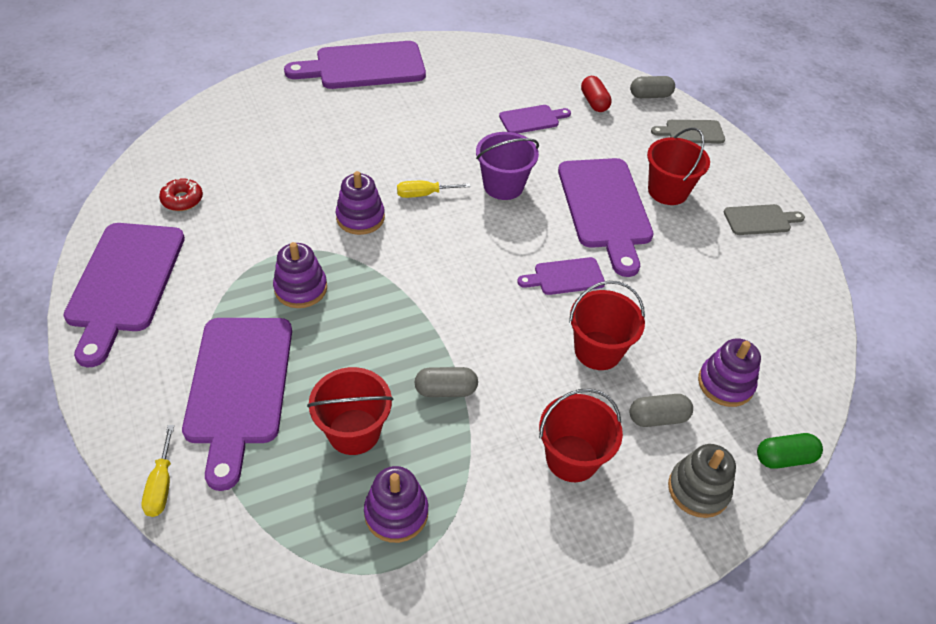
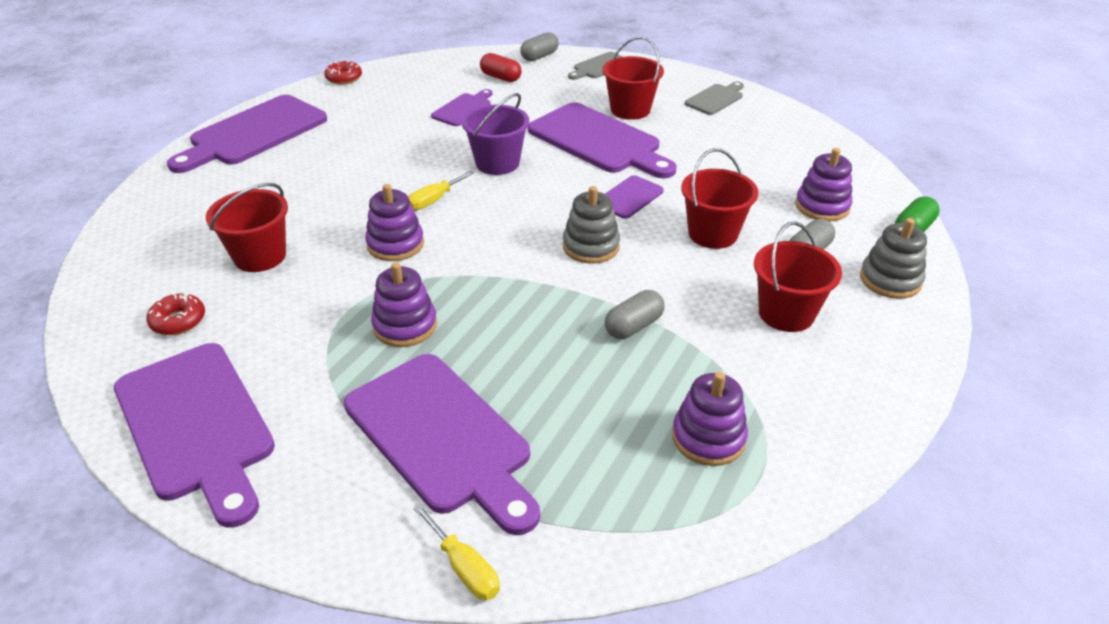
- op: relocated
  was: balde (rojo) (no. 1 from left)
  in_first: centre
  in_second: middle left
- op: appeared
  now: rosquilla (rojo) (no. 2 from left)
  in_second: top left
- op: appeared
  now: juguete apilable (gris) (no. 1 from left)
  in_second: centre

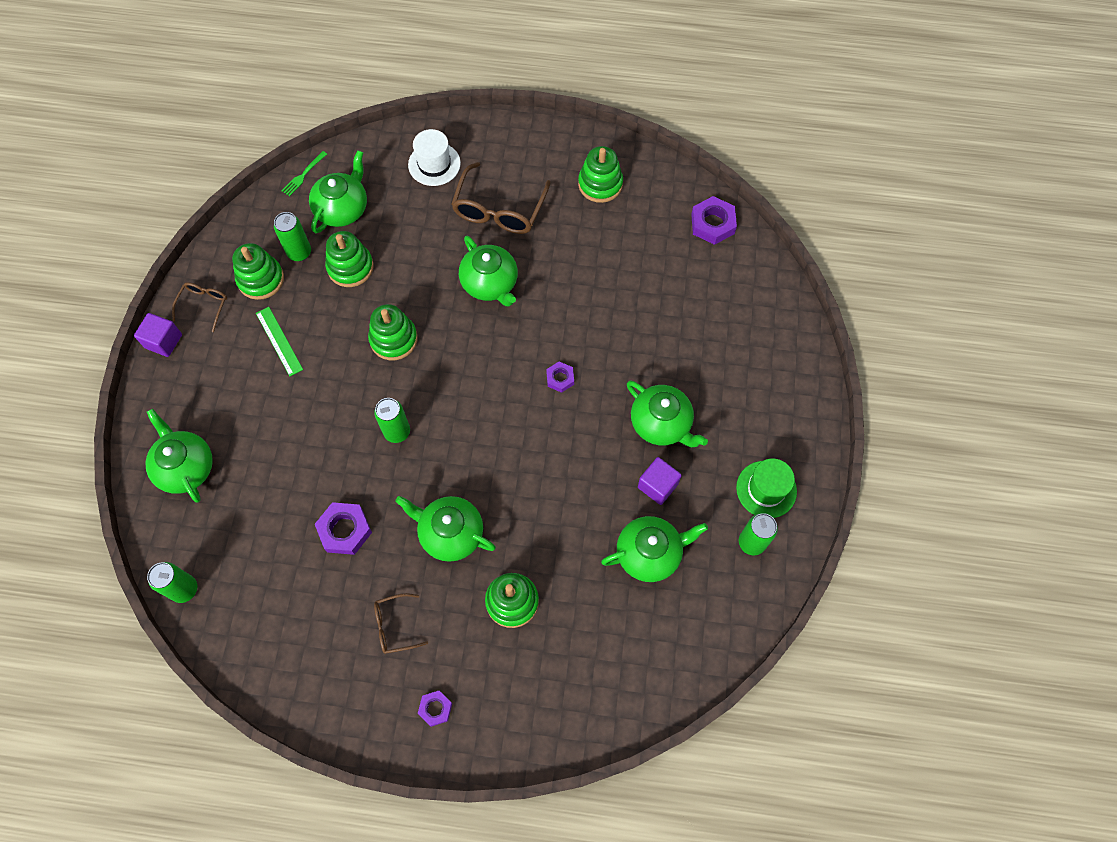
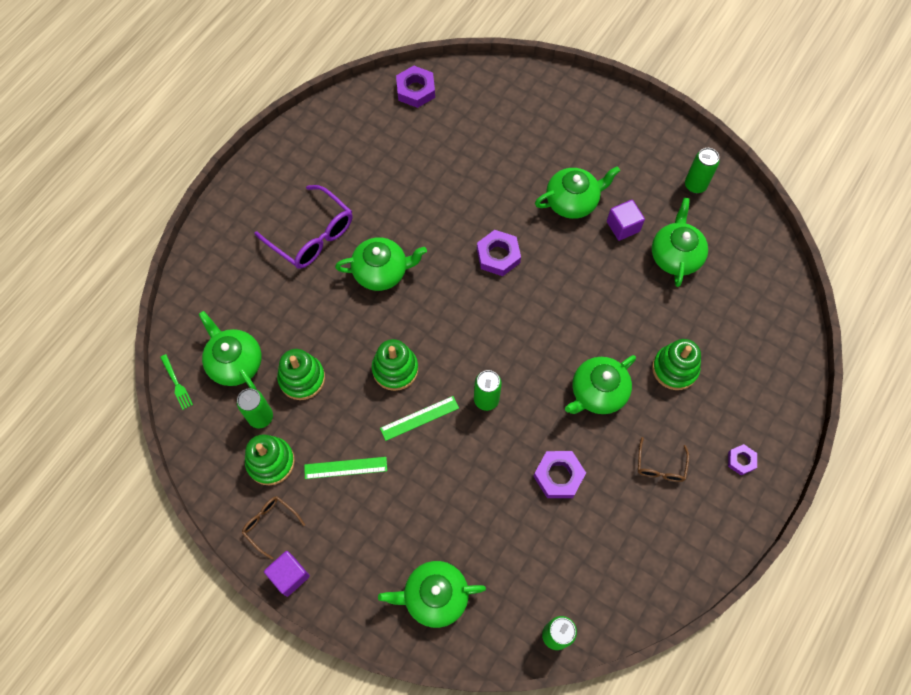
- op: missing
  was: sombrero (blanco)
  in_first: top centre
- op: missing
  was: juguete apilable (verde) (no. 5 from left)
  in_first: top centre
- op: colour
  was: gafas (marrón) (no. 3 from left)
  now: gafas (morado)
  in_first: top centre
  in_second: top centre
- op: size
  was: tuerca (morado) (no. 3 from left in the first image)
  in_first: centre
  in_second: centre
  ratio: 1.68
- op: missing
  was: sombrero (verde)
  in_first: middle right
- op: appeared
  now: regla (verde) (no. 2 from left)
  in_second: centre

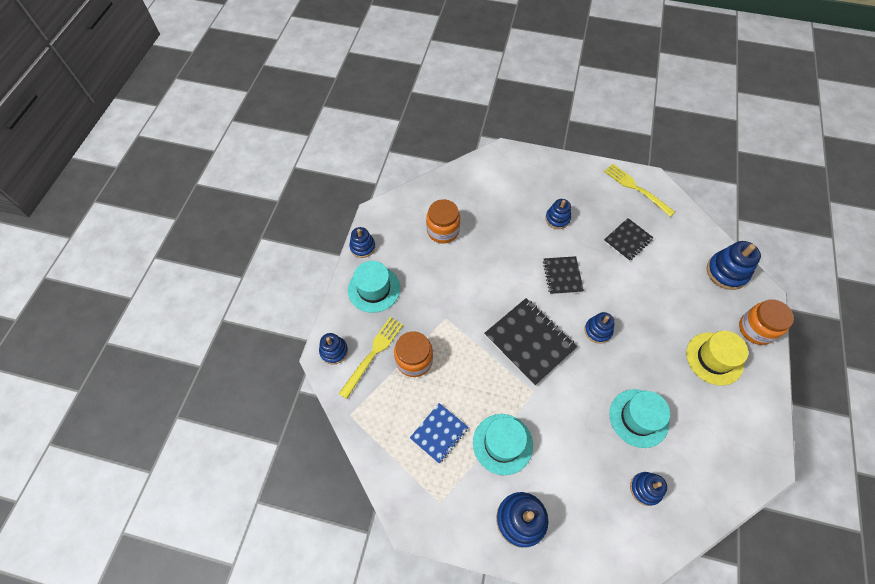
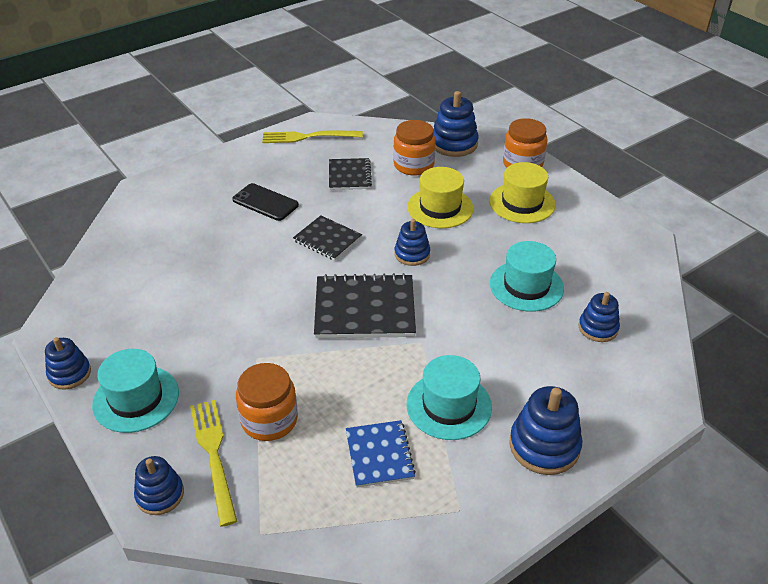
- op: relocated
  was: tarro (naranja) (no. 2 from left)
  in_first: centre
  in_second: top centre
- op: exchanged
  was: juguete apilable (azul) (no. 4 from left)
  now: móvil (negro)
  in_first: centre
  in_second: centre
- op: appeared
  now: sombrero (amarillo) (no. 1 from left)
  in_second: centre

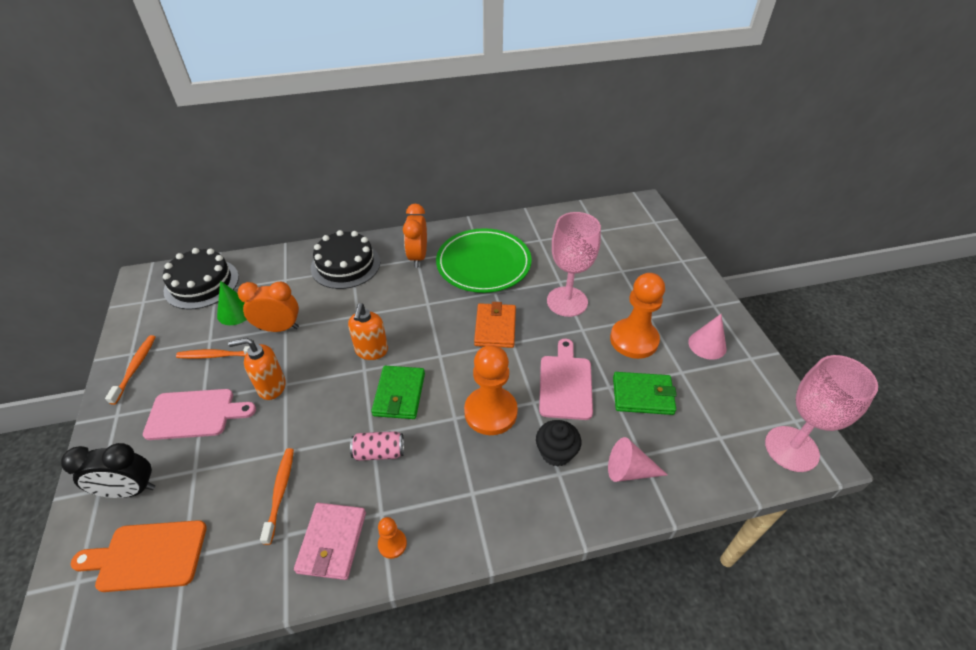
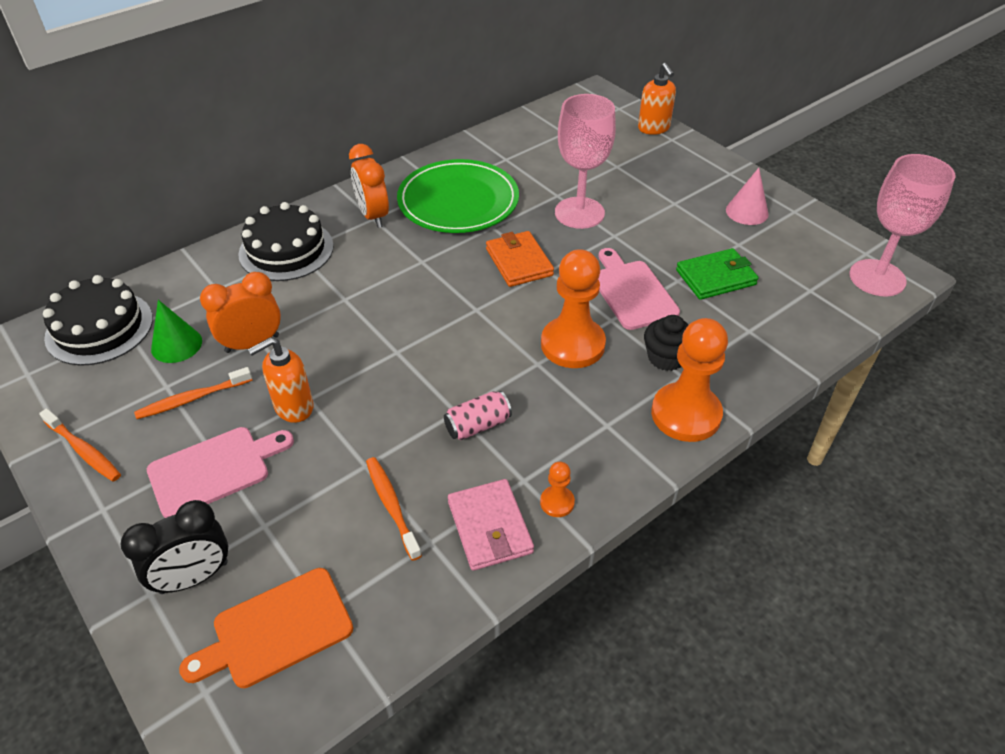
- op: relocated
  was: peón (naranja) (no. 3 from left)
  in_first: centre
  in_second: middle right
- op: relocated
  was: dispensador de jabón (naranja) (no. 2 from left)
  in_first: centre
  in_second: top centre
- op: spun
  was: cepillo de dientes (naranja) (no. 1 from left)
  in_first: middle left
  in_second: middle left
  clockwise: 150
- op: missing
  was: cartera (verde) (no. 1 from left)
  in_first: centre
- op: missing
  was: cono (rosa) (no. 1 from left)
  in_first: bottom centre

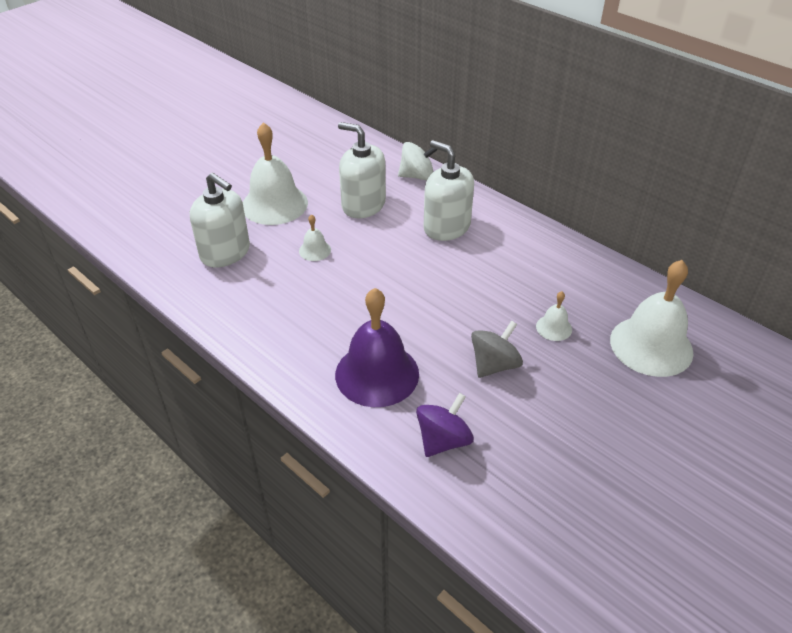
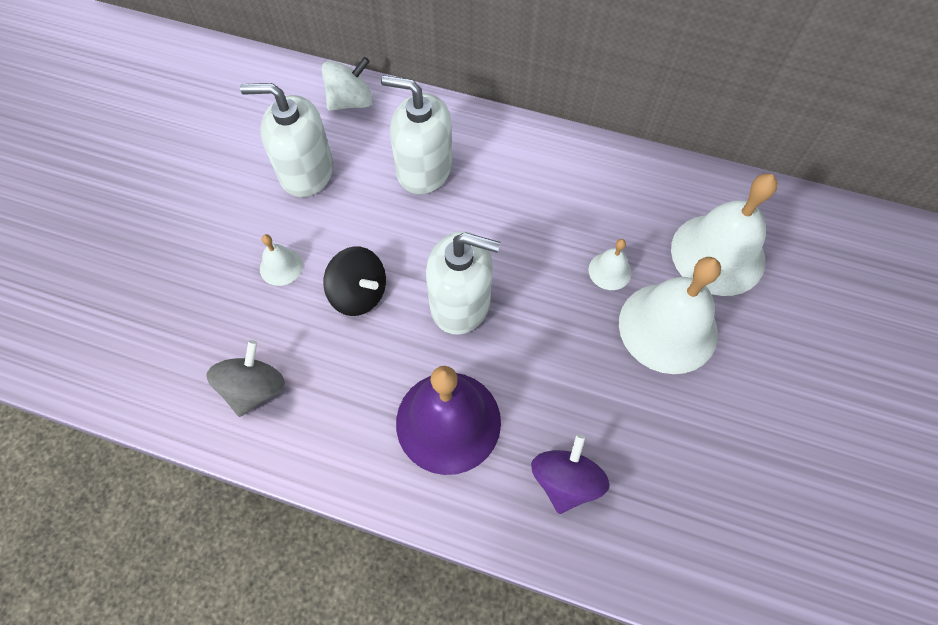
- op: relocated
  was: campana (blanco) (no. 1 from left in the first image)
  now: campana (blanco) (no. 3 from left)
  in_first: top centre
  in_second: middle right
- op: relocated
  was: dispensador de jabón (blanco) (no. 1 from left in the first image)
  now: dispensador de jabón (blanco) (no. 3 from left)
  in_first: middle left
  in_second: centre
- op: relocated
  was: peonza (gris)
  in_first: centre
  in_second: middle left
- op: appeared
  now: peonza (negro)
  in_second: centre

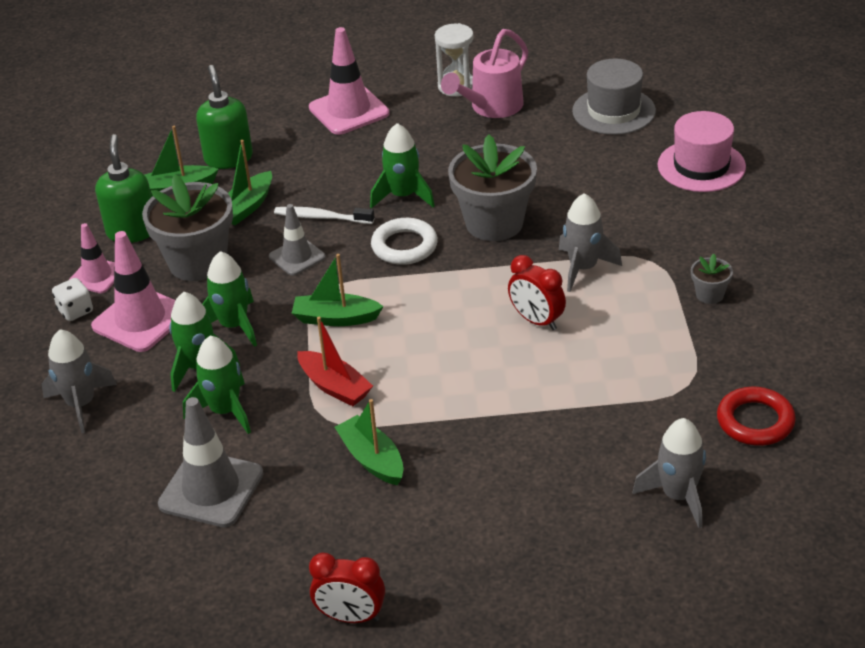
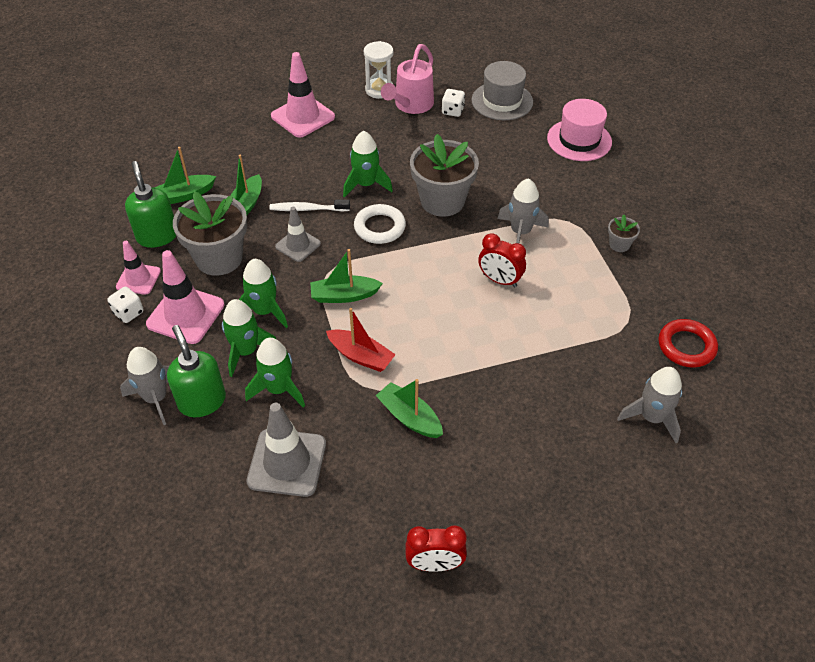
- op: relocated
  was: dispensador de jabón (verde) (no. 2 from left)
  in_first: top left
  in_second: middle left
- op: appeared
  now: dado (blanco) (no. 2 from left)
  in_second: top centre

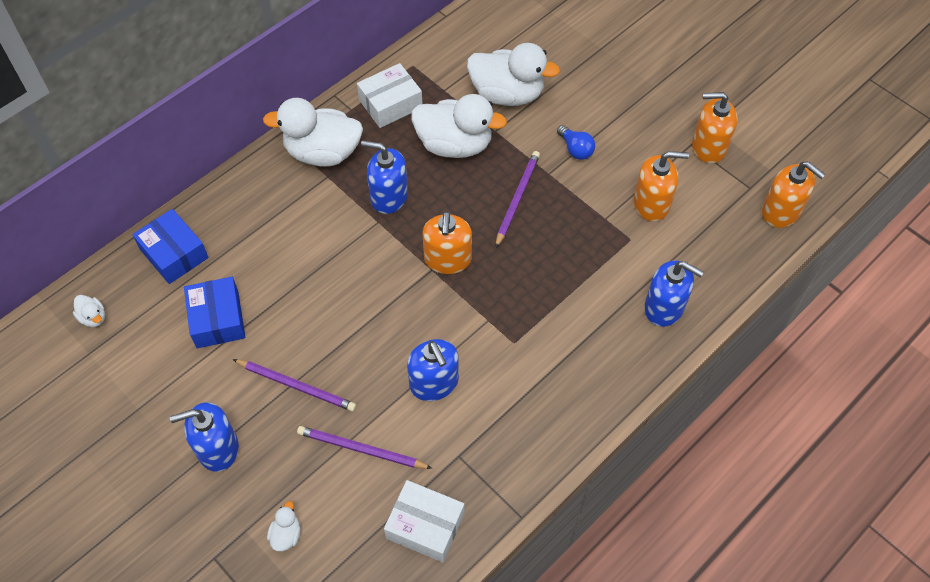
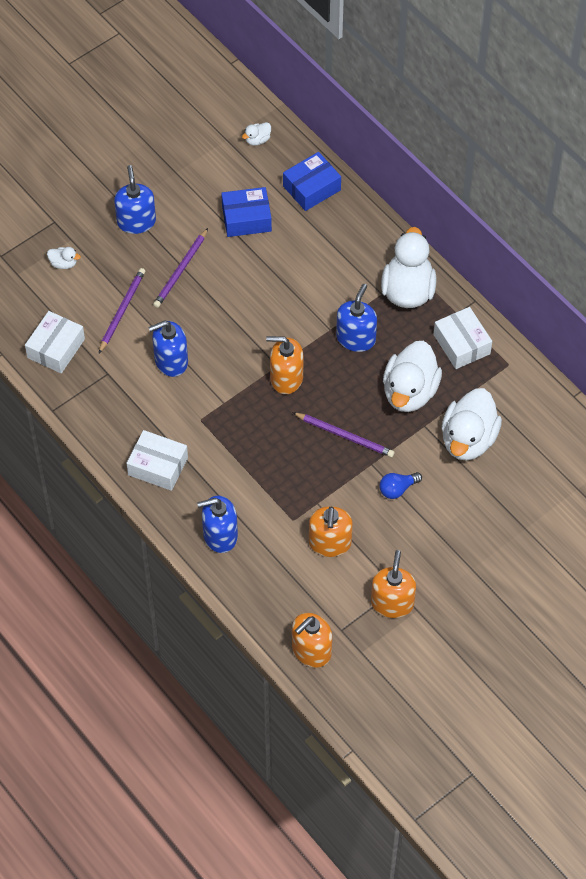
- op: spun
  was: dispensador de jabón (azul) (no. 4 from left in the first image)
  in_first: middle right
  in_second: centre
  clockwise: 45
- op: appeared
  now: caja (blanco) (no. 2 from left)
  in_second: middle left

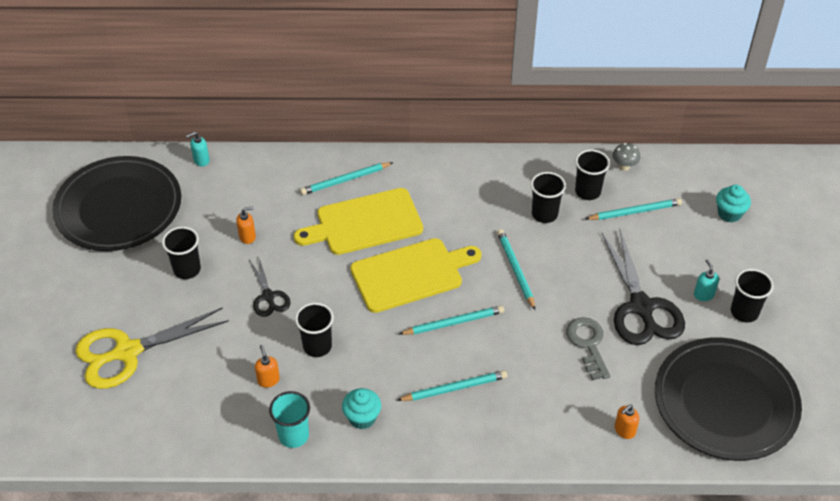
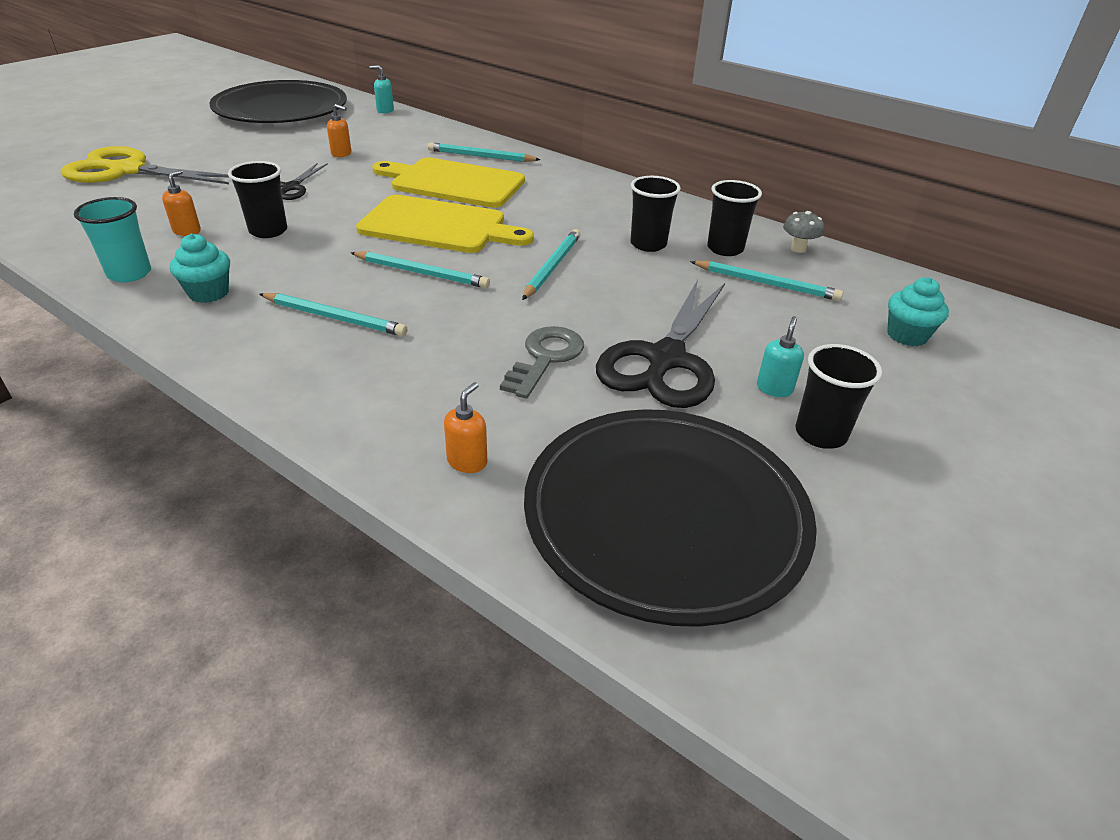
- op: missing
  was: vaso (negro) (no. 1 from left)
  in_first: middle left
- op: spun
  was: dispensador de jabón (naranja) (no. 3 from left)
  in_first: bottom right
  in_second: centre
  clockwise: 120

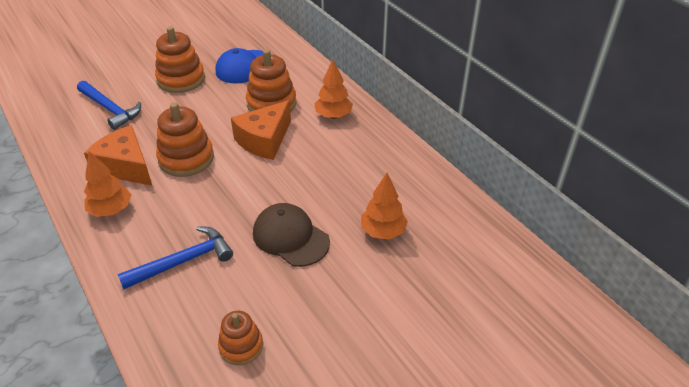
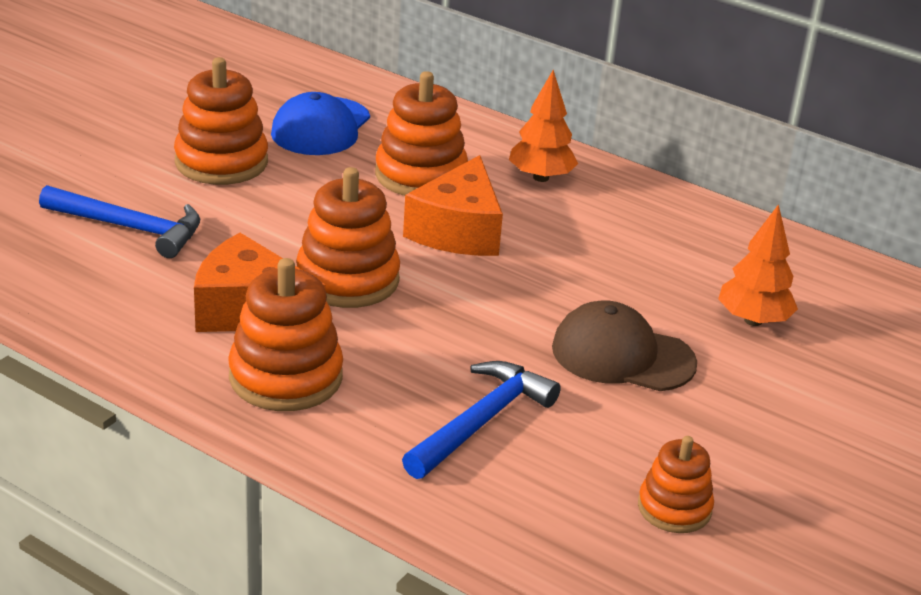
- op: exchanged
  was: árbol (naranja) (no. 1 from left)
  now: juguete apilable (naranja) (no. 2 from left)
  in_first: middle left
  in_second: middle left

